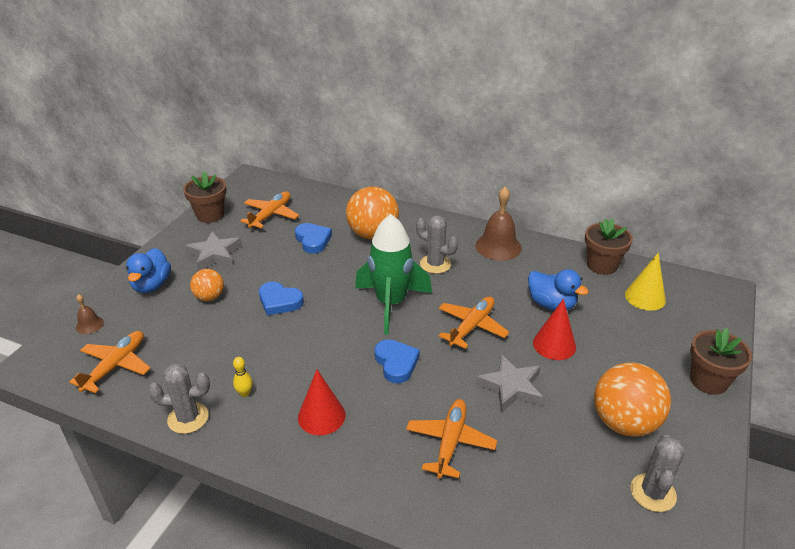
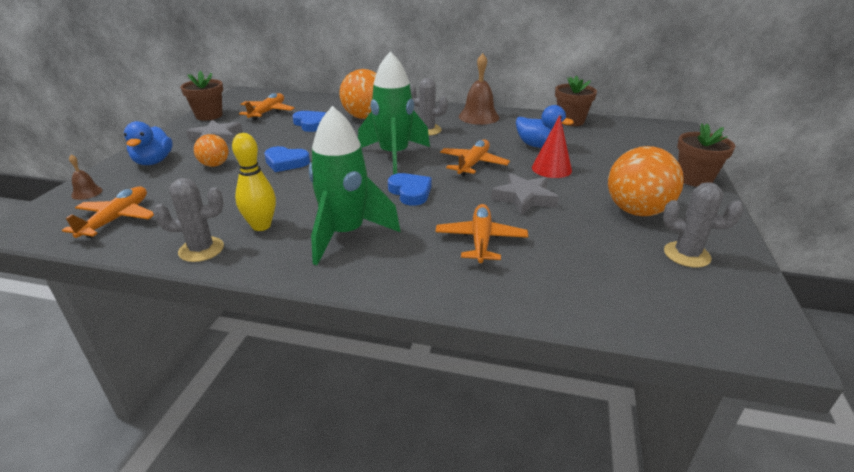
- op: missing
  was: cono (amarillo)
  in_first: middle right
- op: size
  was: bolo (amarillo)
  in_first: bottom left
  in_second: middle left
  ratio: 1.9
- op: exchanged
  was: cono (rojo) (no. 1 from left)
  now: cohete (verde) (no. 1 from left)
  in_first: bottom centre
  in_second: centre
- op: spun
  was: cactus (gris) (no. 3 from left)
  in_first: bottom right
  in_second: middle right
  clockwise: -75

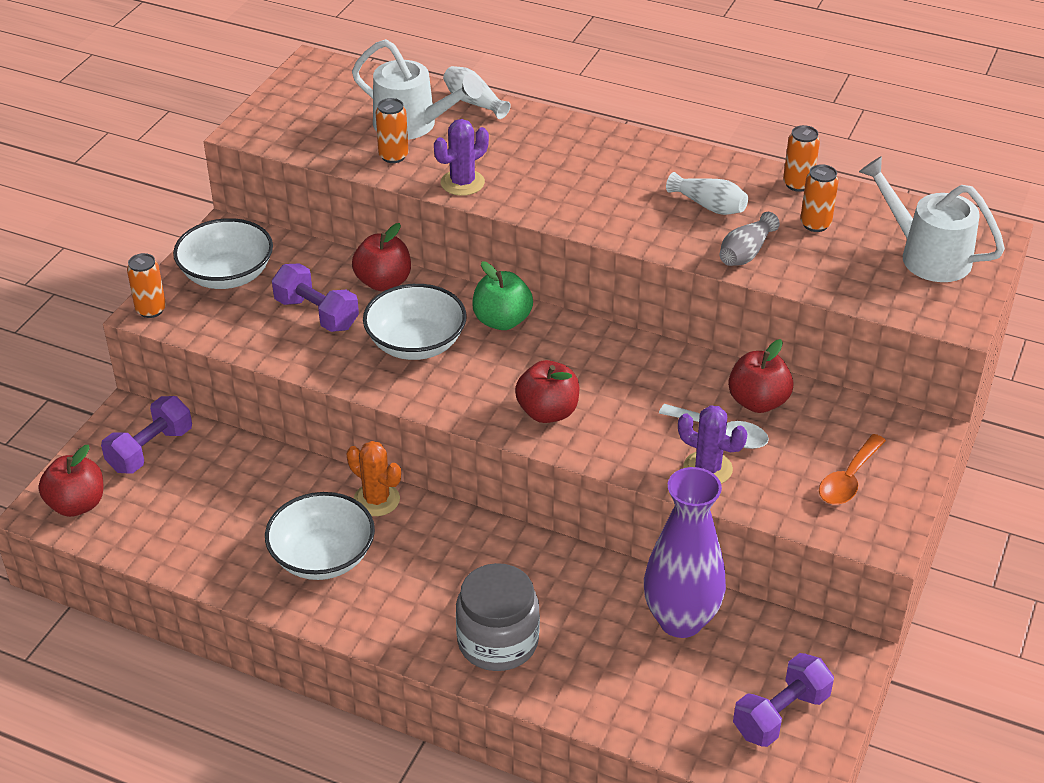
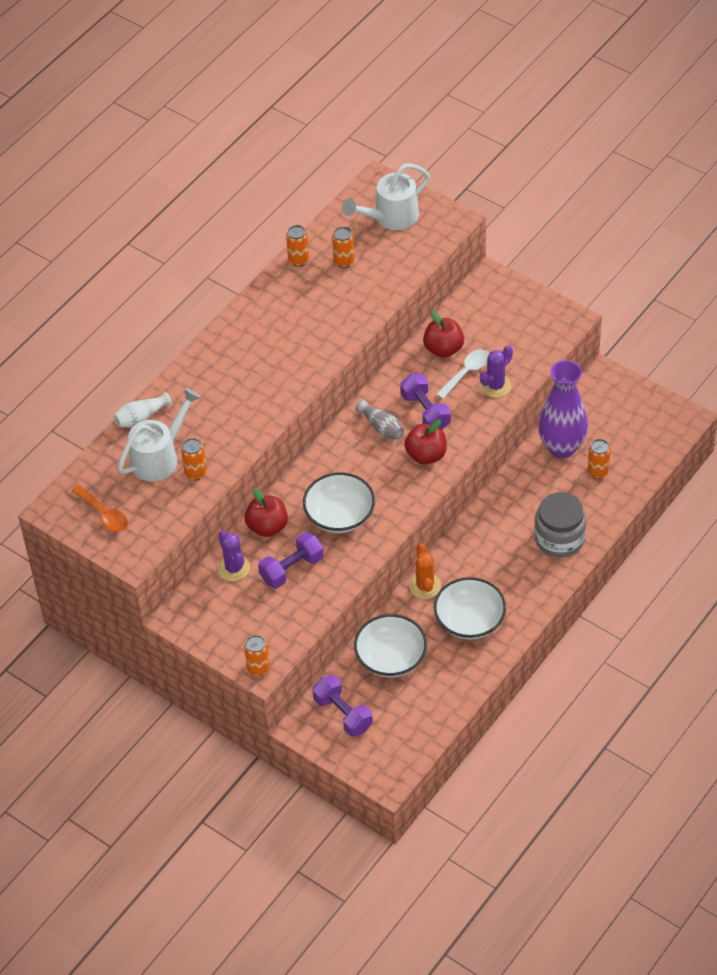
- op: relocated
  was: cactus (morado) (no. 1 from left)
  in_first: top centre
  in_second: middle left
- op: missing
  was: florero (blanco) (no. 2 from left)
  in_first: top right
- op: relocated
  was: florero (gris)
  in_first: top right
  in_second: centre
- op: relocated
  was: cuenco (blanco) (no. 1 from left in the first image)
  now: cuenco (blanco) (no. 2 from left)
  in_first: top left
  in_second: centre
- op: missing
  was: manzana (verde)
  in_first: centre
- op: relocated
  was: cuchara (naranja)
  in_first: middle right
  in_second: middle left
- op: spun
  was: cactus (naranja)
  in_first: centre
  in_second: centre
  clockwise: -60
- op: missing
  was: manzana (rojo) (no. 1 from left)
  in_first: middle left
- op: relocated
  was: mancuerna (morado) (no. 3 from left)
  in_first: bottom right
  in_second: centre
- op: appeared
  now: lata (naranja) (no. 5 from left)
  in_second: middle right

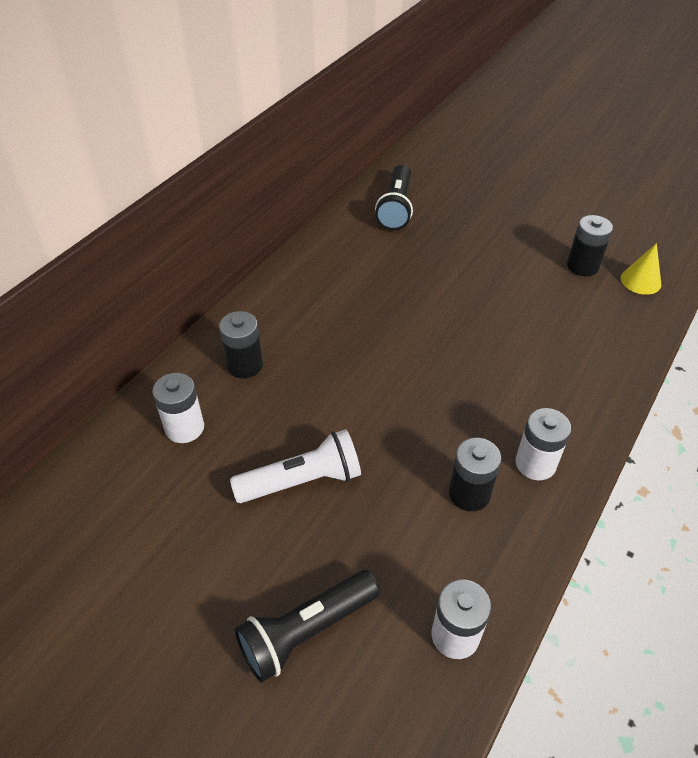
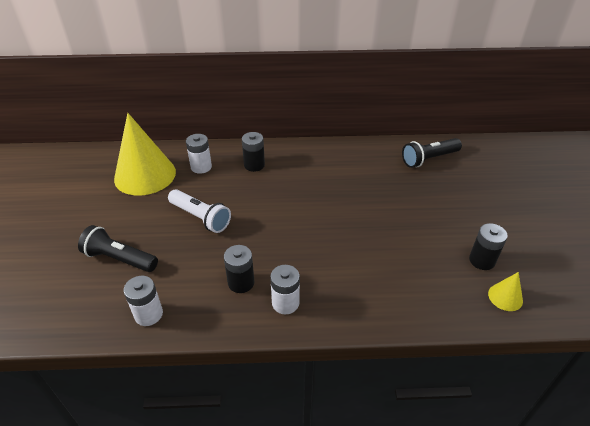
- op: appeared
  now: cono (amarillo) (no. 1 from left)
  in_second: middle left

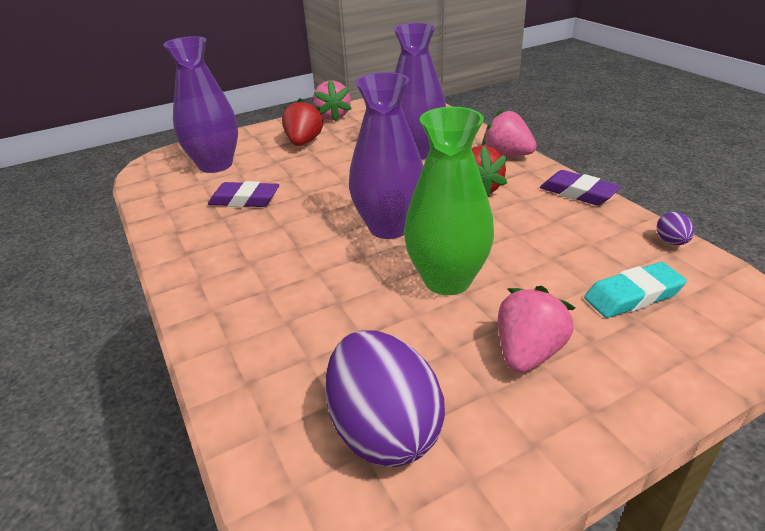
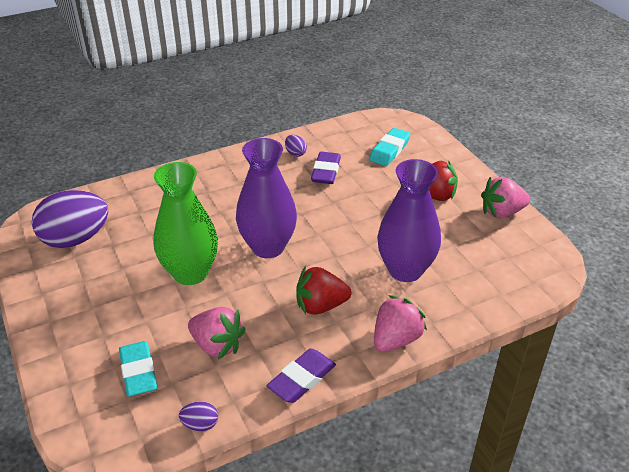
- op: exchanged
  was: florero (morado) (no. 1 from left)
  now: goma de borrar (turquesa) (no. 2 from left)
  in_first: top left
  in_second: top centre
- op: relocated
  was: fresa (rosa) (no. 3 from left in the first image)
  now: fresa (rosa) (no. 1 from left)
  in_first: middle right
  in_second: bottom centre
- op: appeared
  now: huevo (morado) (no. 3 from left)
  in_second: top centre

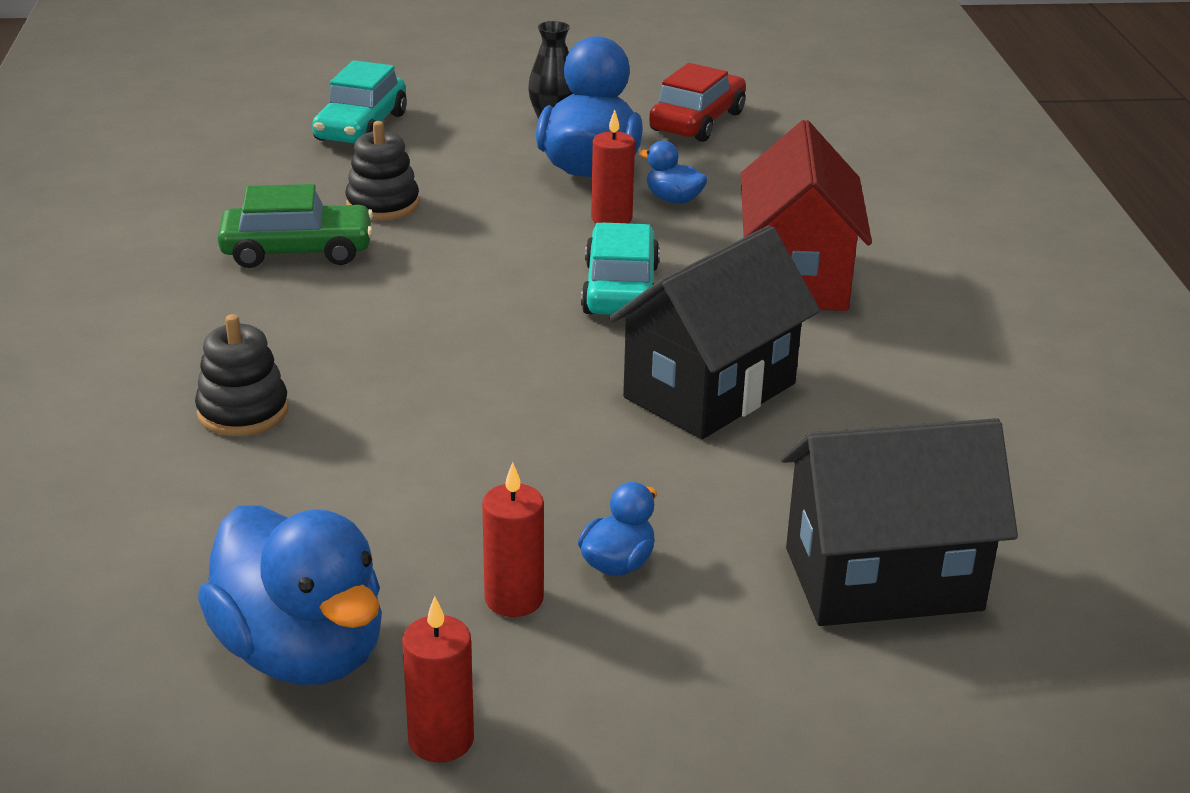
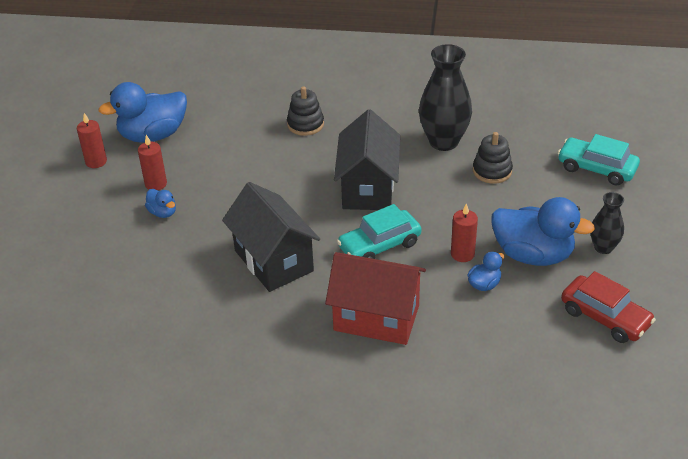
- op: exchanged
  was: coche (verde)
  now: florero (negro) (no. 1 from left)
  in_first: top left
  in_second: top centre
- op: spun
  was: coche (turquesa) (no. 2 from left in the first image)
  in_first: centre
  in_second: centre
  clockwise: 135
- op: relocated
  was: casa (negro) (no. 2 from left)
  in_first: middle right
  in_second: centre

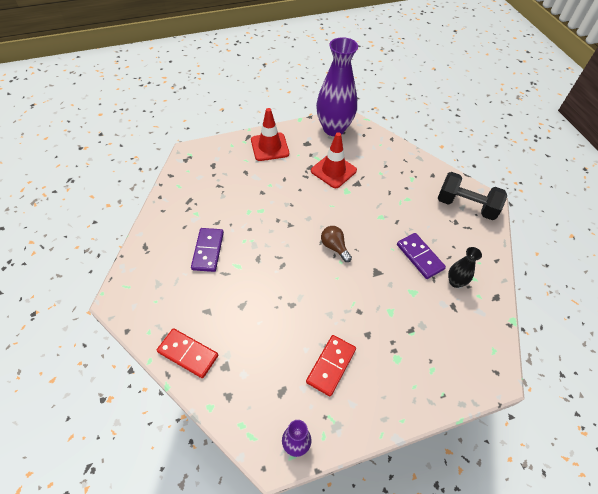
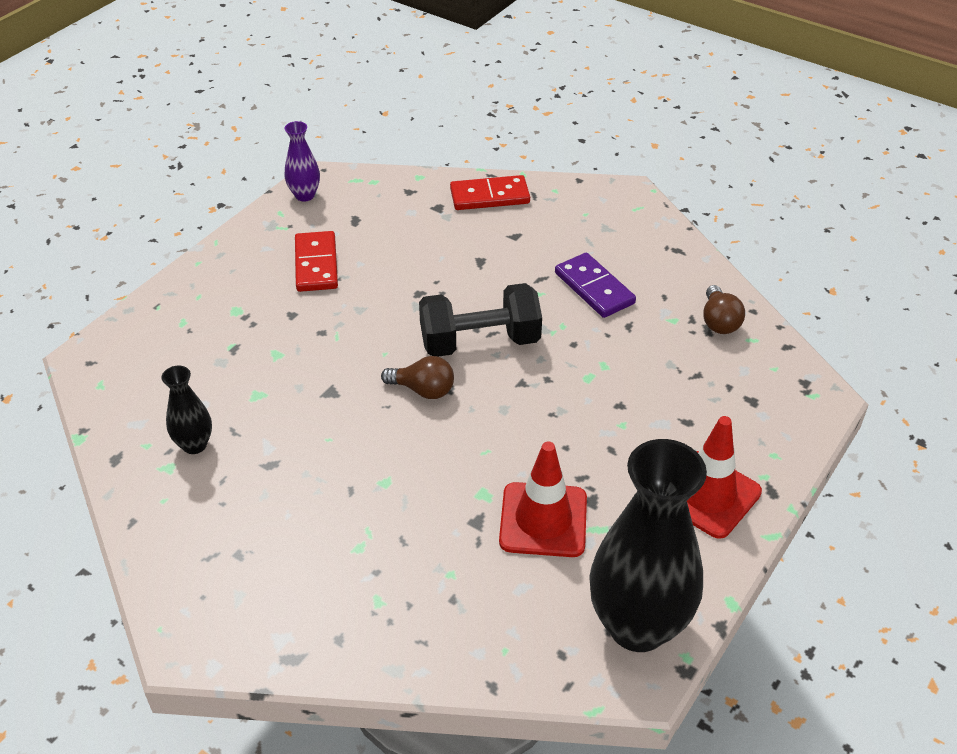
- op: colour
  was: florero (morado) (no. 2 from left)
  now: florero (negro) (no. 2 from left)
  in_first: top centre
  in_second: bottom right
- op: relocated
  was: mancuerna (negro)
  in_first: middle right
  in_second: centre
- op: missing
  was: ficha de dominó (morado) (no. 2 from left)
  in_first: middle right
- op: appeared
  now: bombilla (marrón) (no. 2 from left)
  in_second: middle right

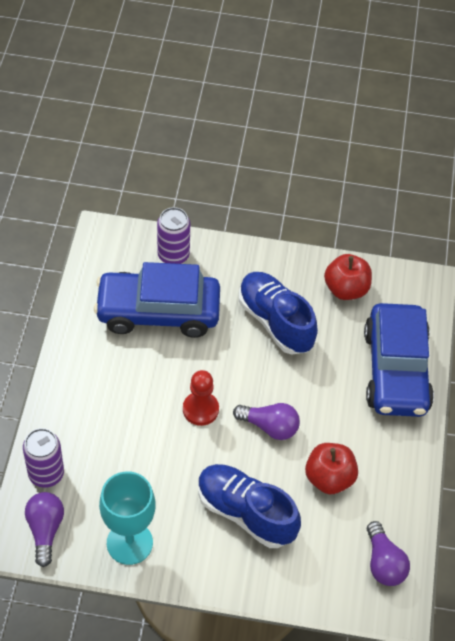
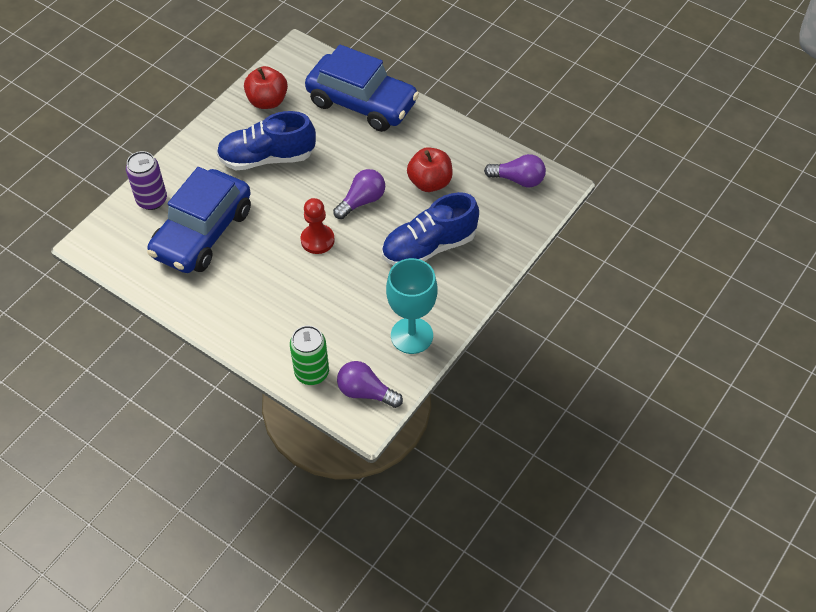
- op: colour
  was: lata (morado) (no. 1 from left)
  now: lata (verde)
  in_first: bottom left
  in_second: centre

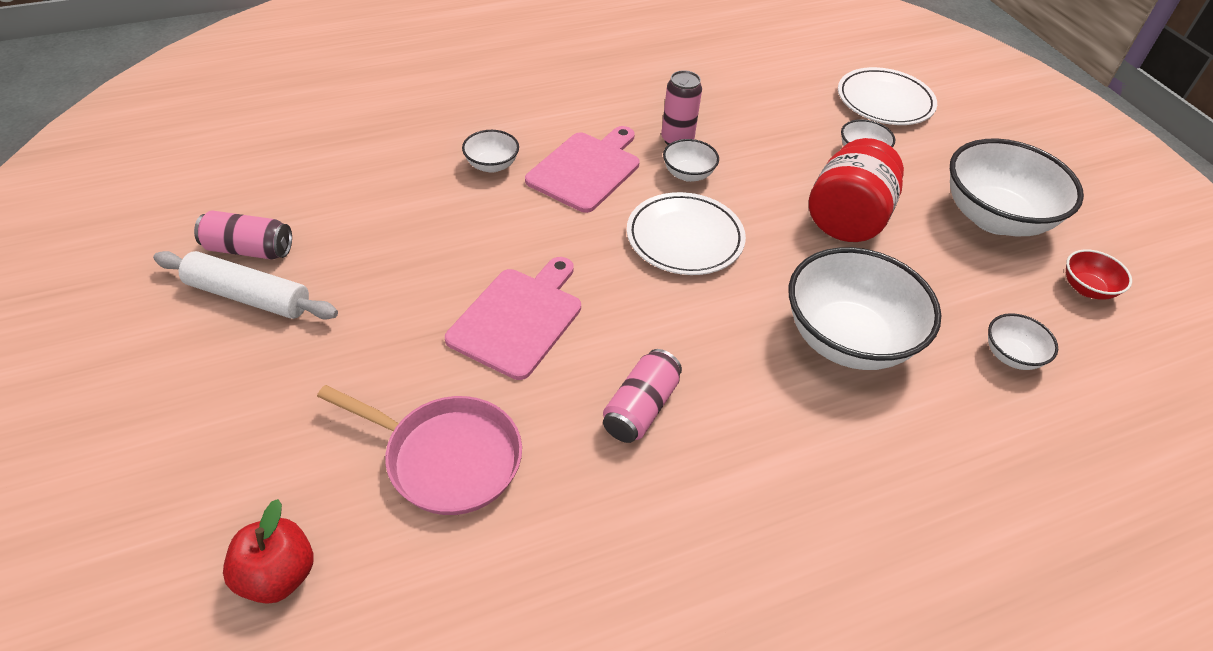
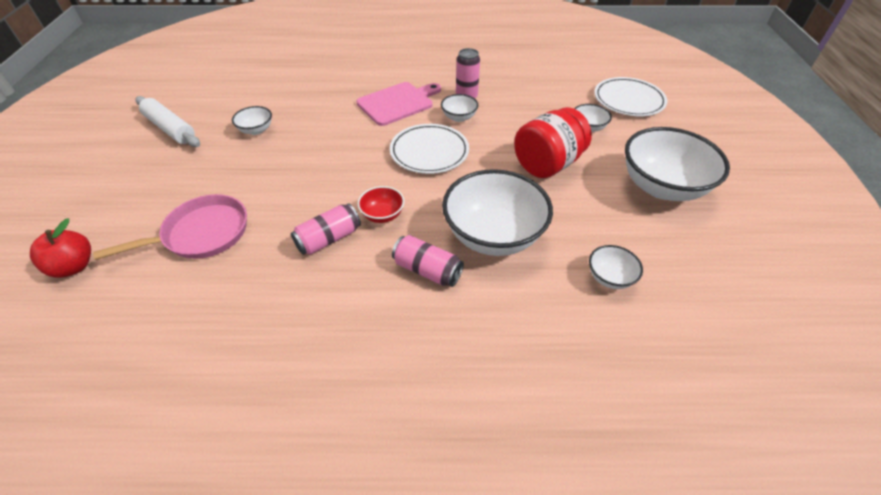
- op: relocated
  was: cuenco (blanco) (no. 1 from left)
  in_first: top centre
  in_second: top left
- op: relocated
  was: lata (rosa) (no. 1 from left in the first image)
  now: lata (rosa) (no. 2 from left)
  in_first: middle left
  in_second: centre
- op: relocated
  was: cuenco (rojo)
  in_first: middle right
  in_second: centre
- op: missing
  was: tabla de cortar (rosa) (no. 1 from left)
  in_first: centre
- op: spun
  was: sartén (rosa)
  in_first: bottom centre
  in_second: middle left
  clockwise: -75

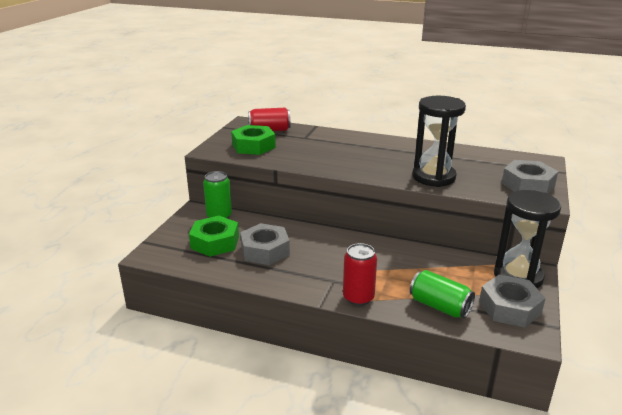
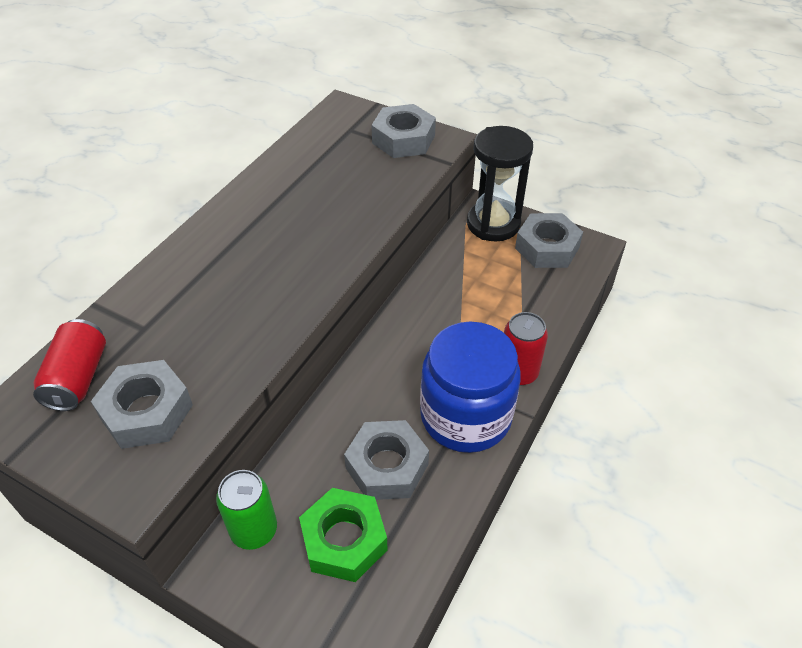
- op: missing
  was: reloj de arena (negro) (no. 1 from left)
  in_first: middle right
- op: colour
  was: tuerca (verde) (no. 2 from left)
  now: tuerca (gris) (no. 1 from left)
  in_first: centre
  in_second: middle left
- op: missing
  was: lata (verde) (no. 2 from left)
  in_first: bottom right
- op: appeared
  now: tarro (azul)
  in_second: centre

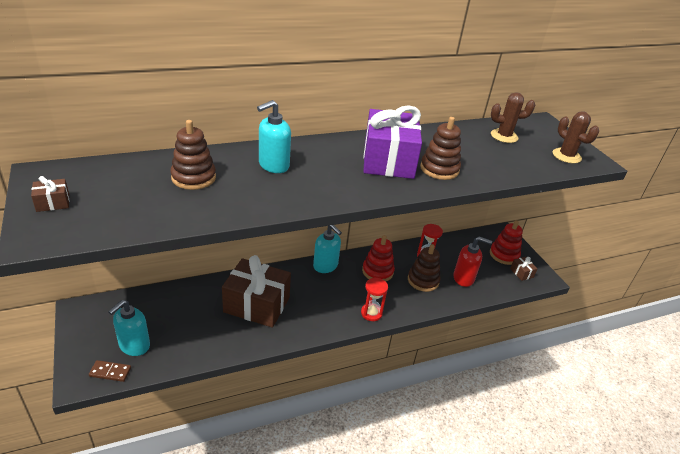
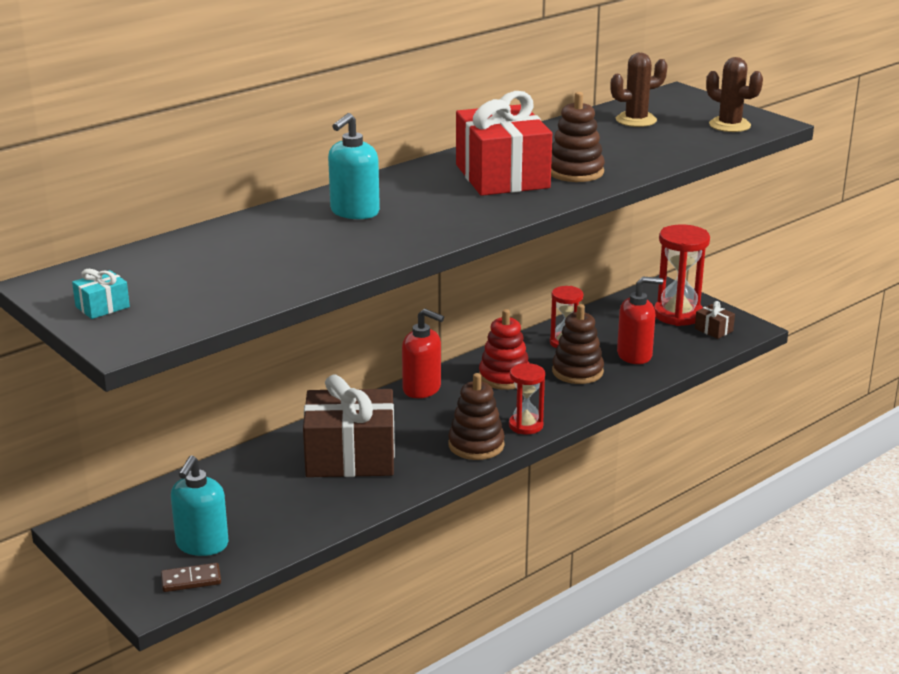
- op: colour
  was: regalo (morado)
  now: regalo (rojo)
  in_first: top centre
  in_second: top centre
- op: relocated
  was: juguete apilable (marrón) (no. 1 from left)
  in_first: middle left
  in_second: centre
- op: colour
  was: regalo (marrón) (no. 1 from left)
  now: regalo (turquesa)
  in_first: middle left
  in_second: middle left
- op: exchanged
  was: juguete apilable (rojo) (no. 2 from left)
  now: reloj de arena (rojo) (no. 3 from left)
  in_first: middle right
  in_second: middle right
- op: colour
  was: dispensador de jabón (turquesa) (no. 3 from left)
  now: dispensador de jabón (rojo) (no. 1 from left)
  in_first: centre
  in_second: centre

